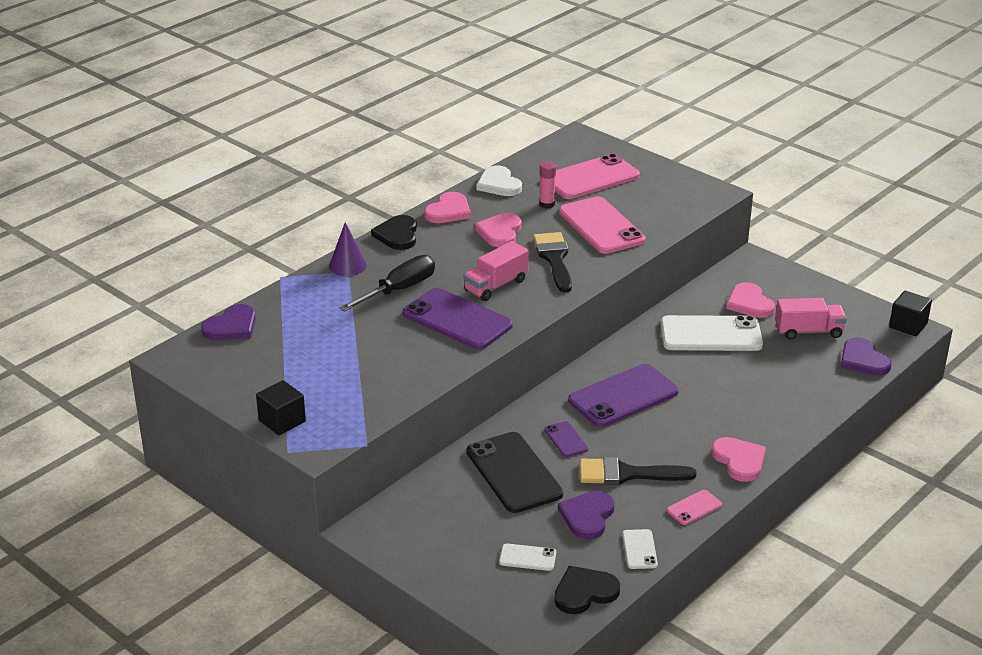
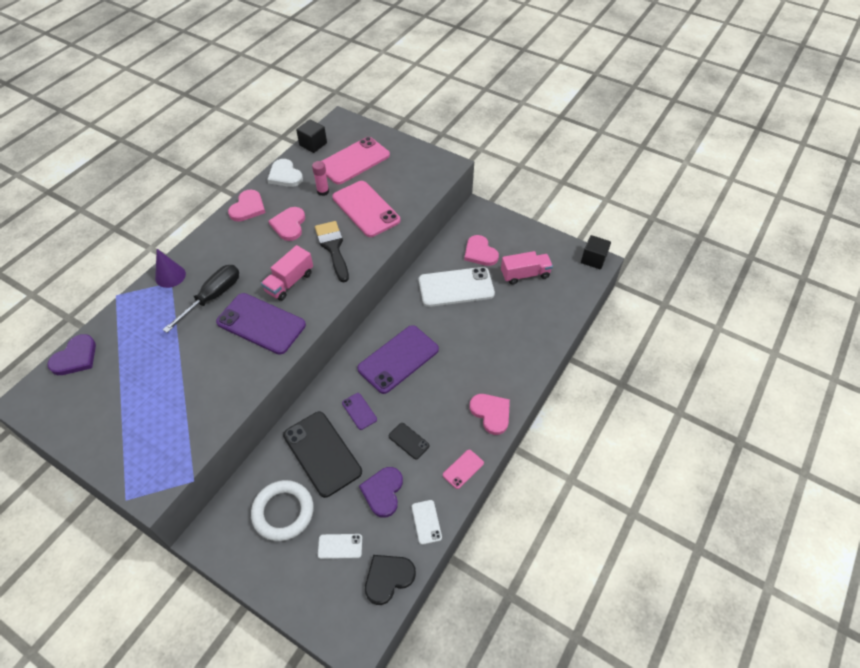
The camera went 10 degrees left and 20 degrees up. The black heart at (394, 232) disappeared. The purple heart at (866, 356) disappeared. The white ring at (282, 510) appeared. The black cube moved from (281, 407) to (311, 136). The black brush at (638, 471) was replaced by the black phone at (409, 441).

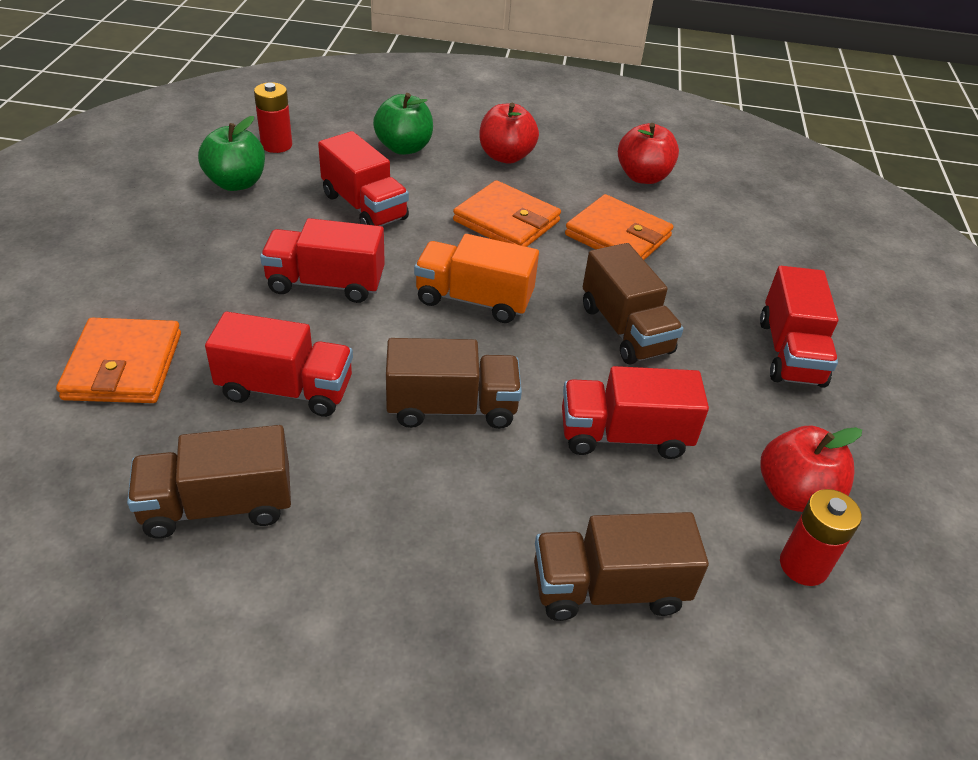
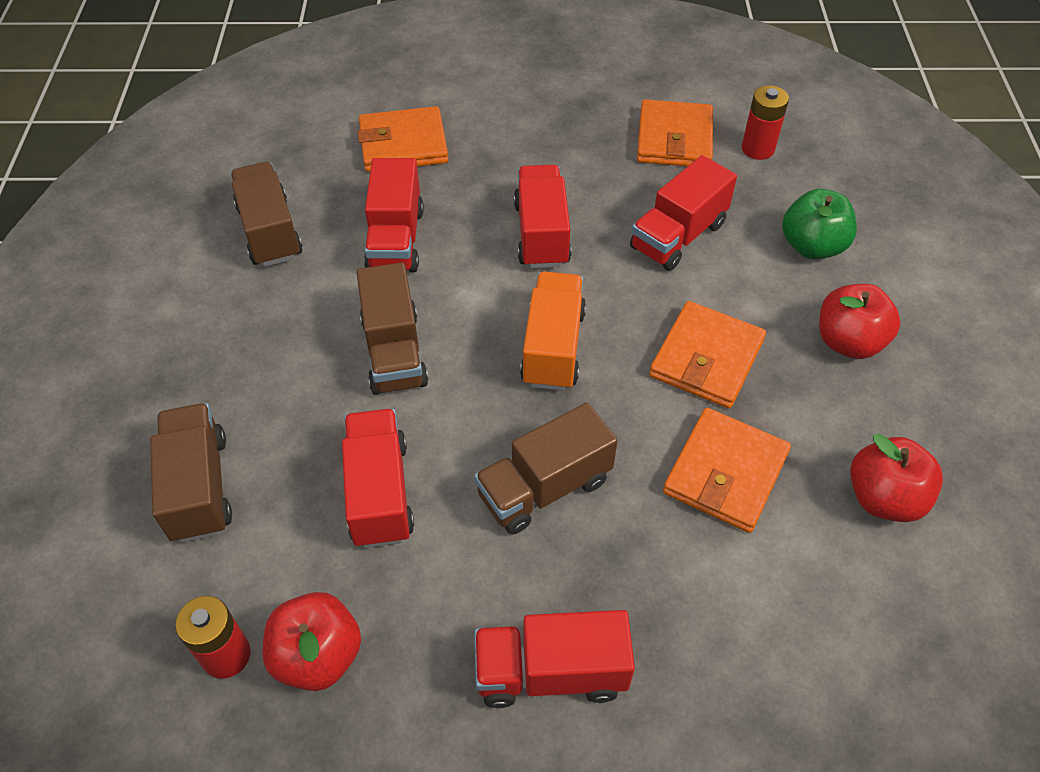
The camera went 85 degrees right and 10 degrees up. The green apple at (231, 153) was replaced by the orange wallet at (675, 132).

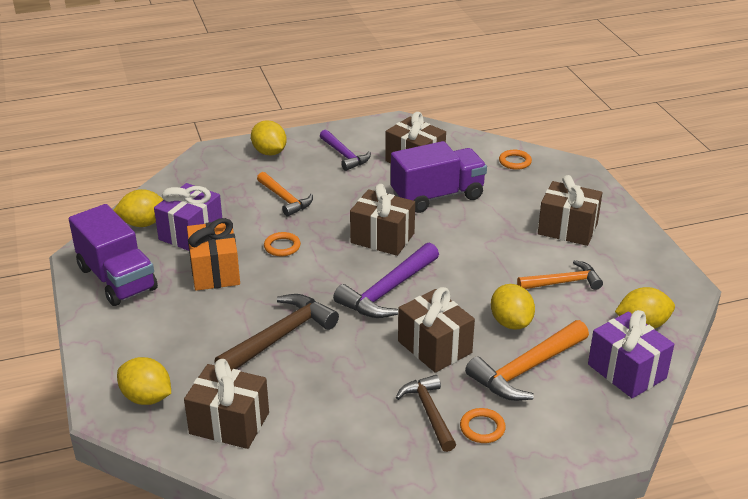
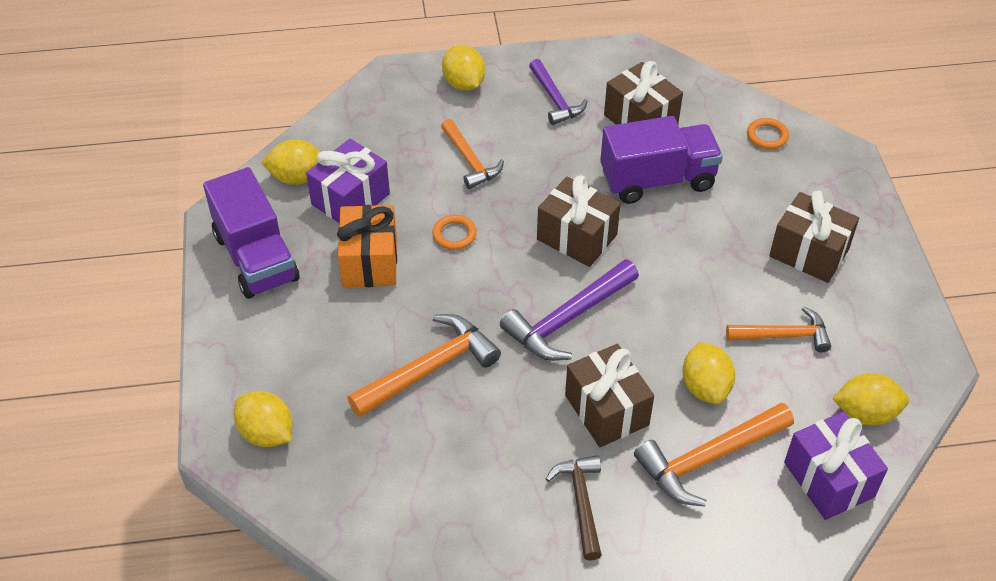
The camera went 10 degrees right and 15 degrees up. The brown gift at (226, 404) disappeared. The orange ring at (483, 425) disappeared. The brown hammer at (276, 332) became the orange hammer at (424, 365).

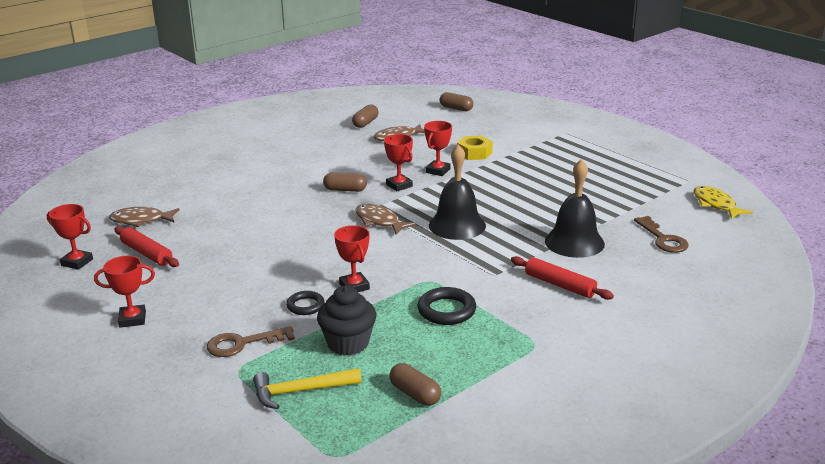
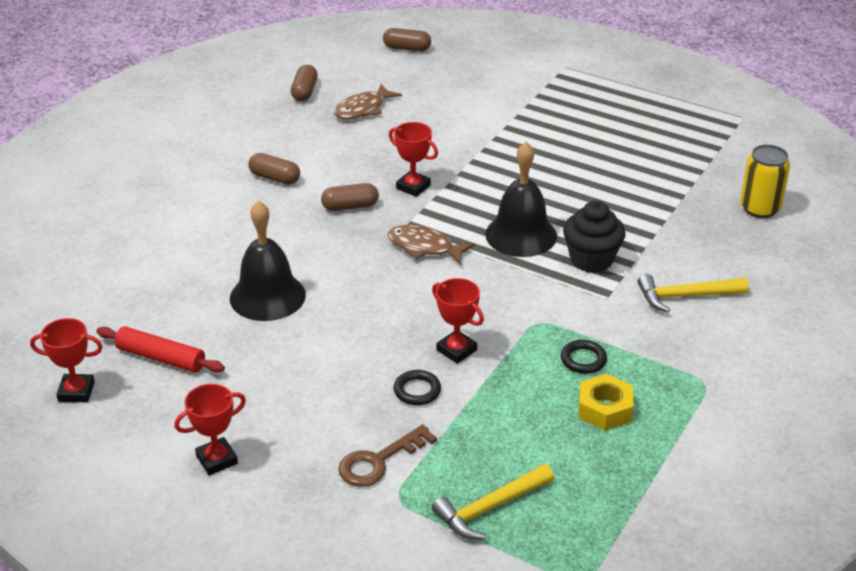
The camera went 20 degrees left and 10 degrees up. The brown fish at (144, 217) disappeared. The red trophy at (438, 148) disappeared. The yellow fish at (723, 202) disappeared. The black cupcake moved from (346, 321) to (594, 237). The brown capsule moved from (415, 384) to (274, 169). The yellow nut moved from (475, 147) to (605, 402). The black bell moved from (575, 208) to (268, 261). The red rolling pin at (562, 278) was replaced by the yellow hammer at (693, 293). The brown key at (661, 234) was replaced by the yellow can at (765, 181). The black ring at (447, 306) changed to 0.66 times the size.

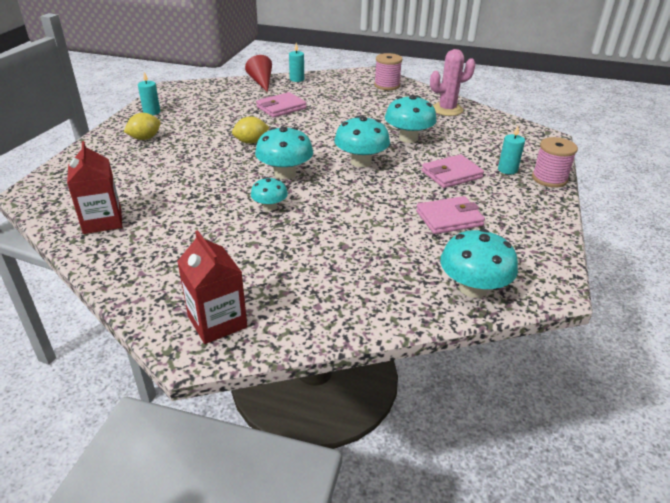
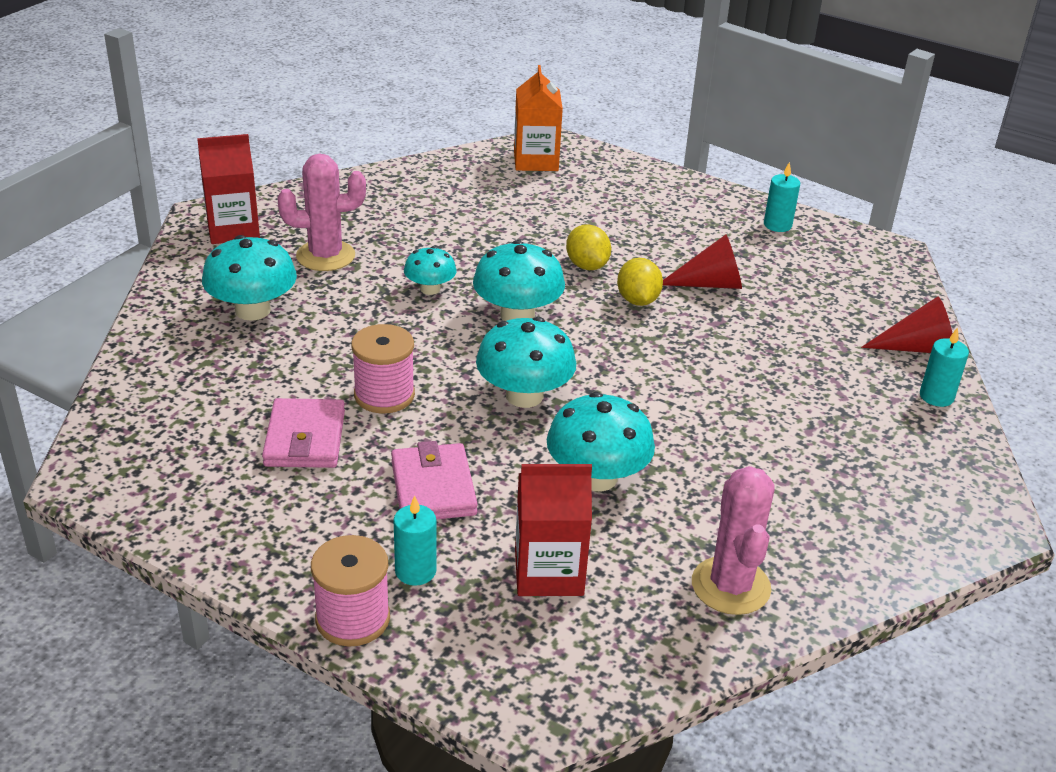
The camera went 105 degrees right and 0 degrees up. The pink wallet at (281, 105) disappeared. The pink cactus at (322, 212) appeared. The orange carton at (538, 118) appeared. The red cone at (702, 261) appeared. The red carton moved from (94, 187) to (553, 530). The yellow lemon moved from (142, 126) to (588, 247). The pink spool moved from (388, 71) to (383, 369). The turquoise mushroom moved from (479, 263) to (249, 278).

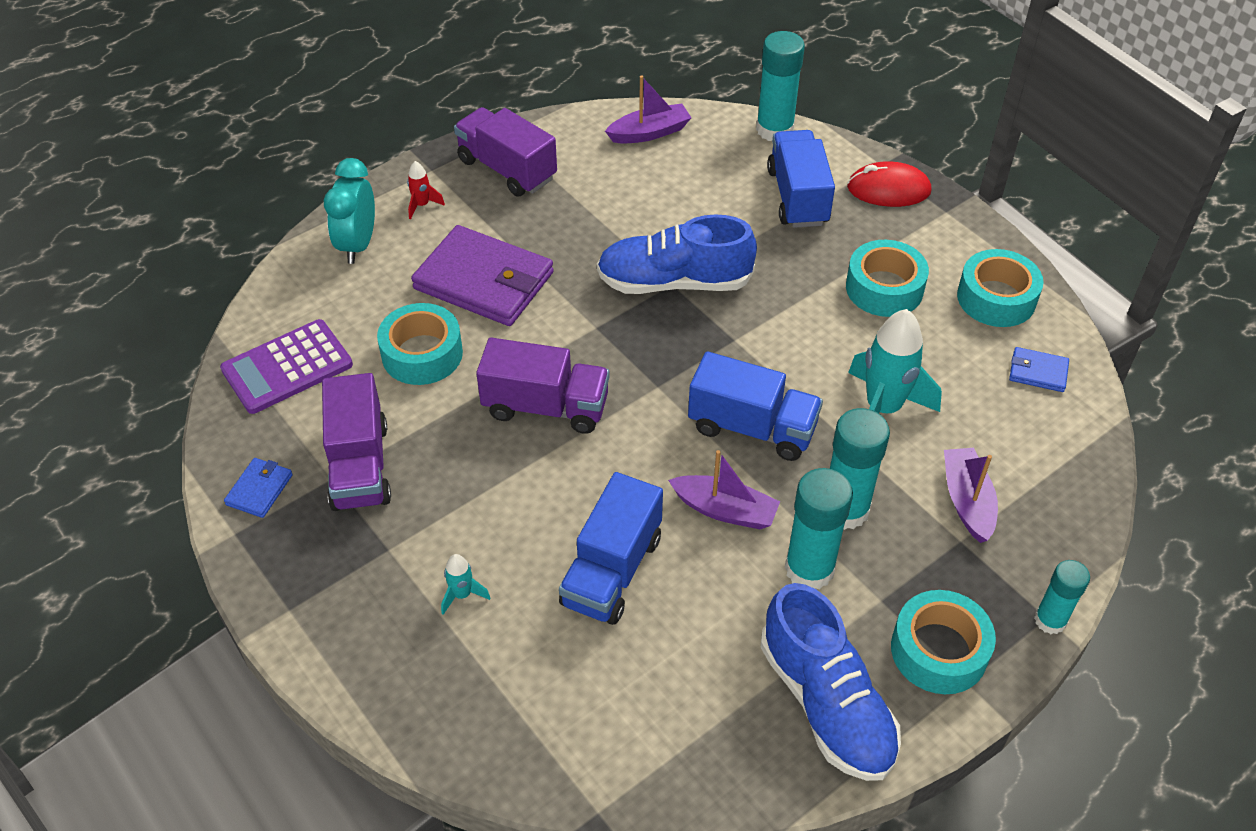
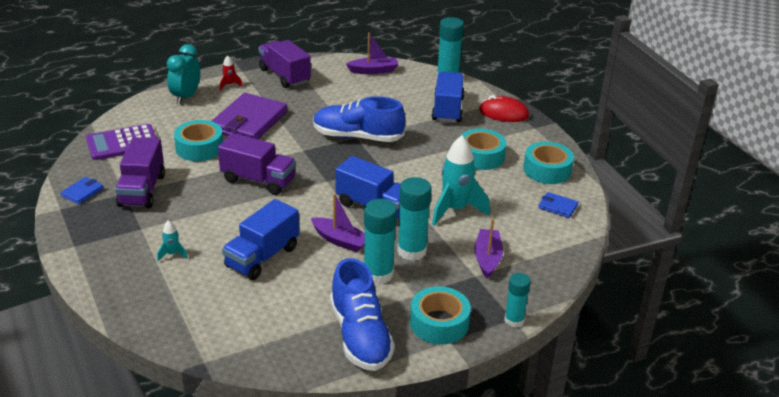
The camera went 10 degrees right and 15 degrees down. The purple wallet at (482, 275) turned 75 degrees clockwise.

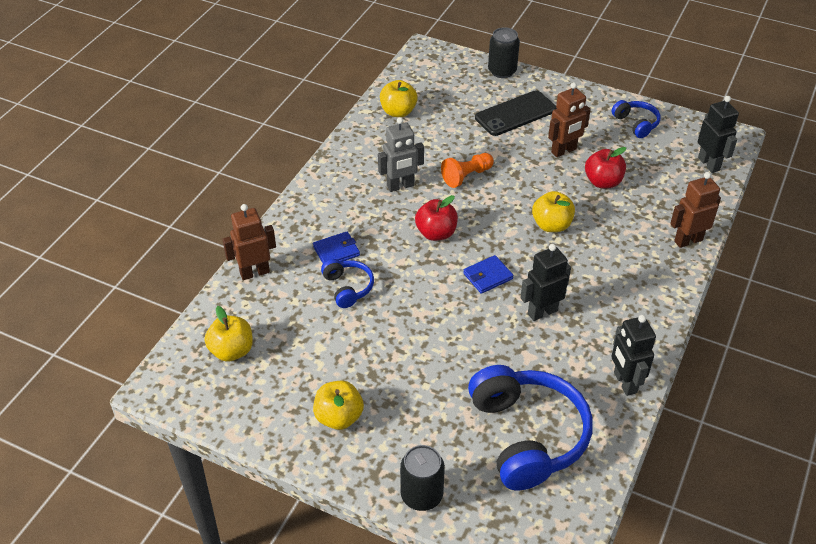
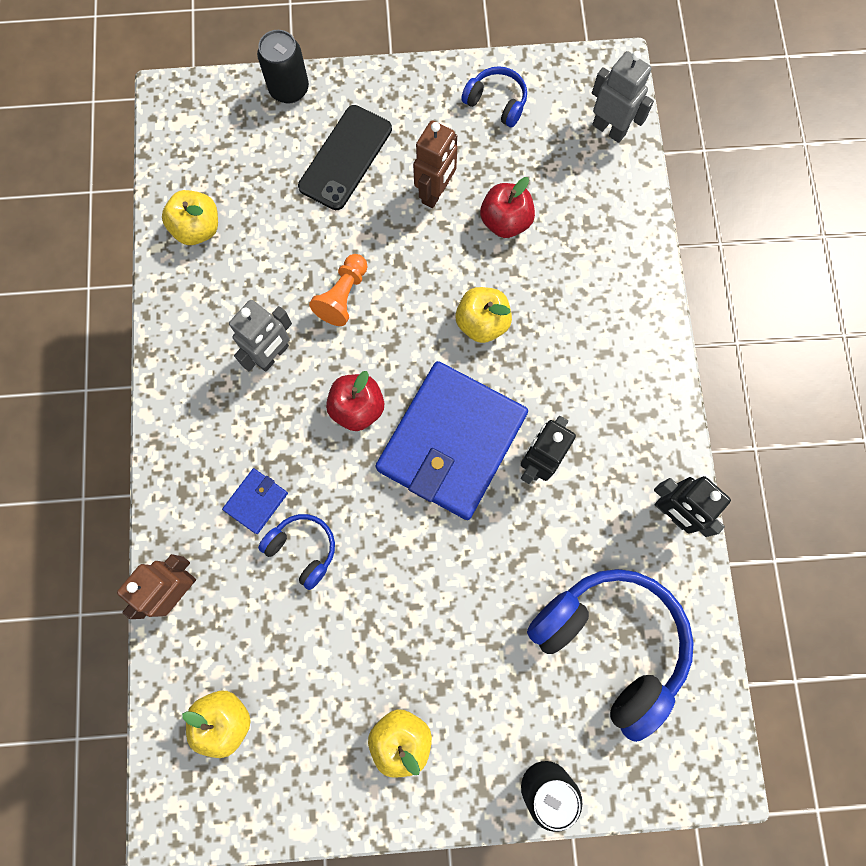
The camera went 30 degrees left and 30 degrees up. The brown robot at (695, 210) disappeared. The black robot at (718, 134) became the grey robot at (623, 97). The blue wallet at (488, 274) changed to 2.49 times the size.

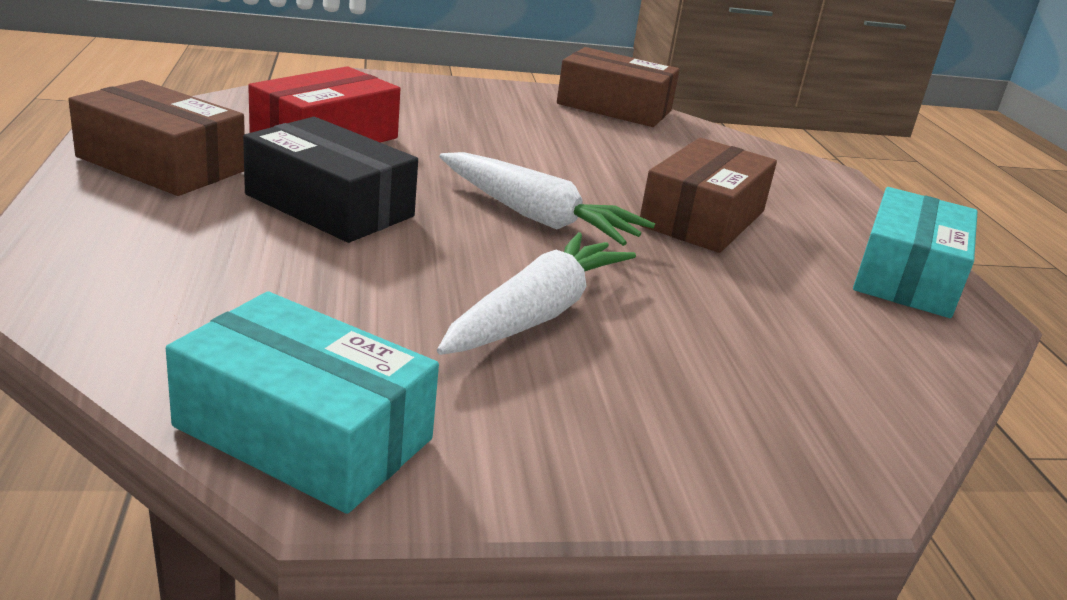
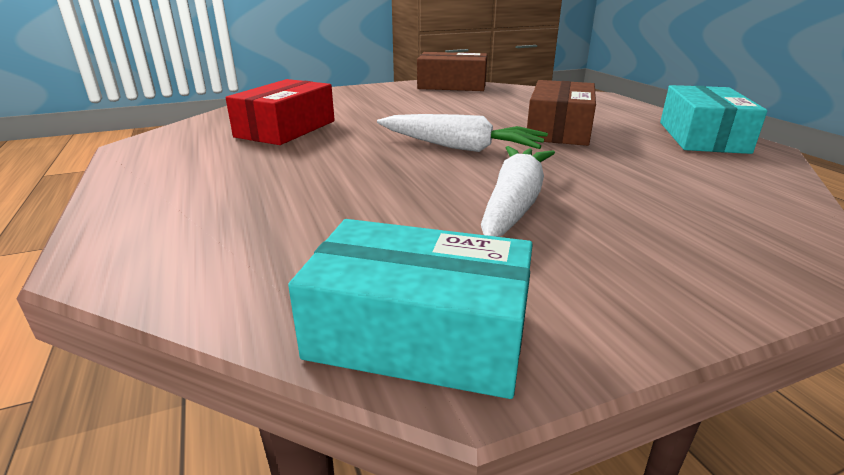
The camera went 10 degrees left and 0 degrees up. The brown box at (156, 138) disappeared. The black box at (330, 180) disappeared.

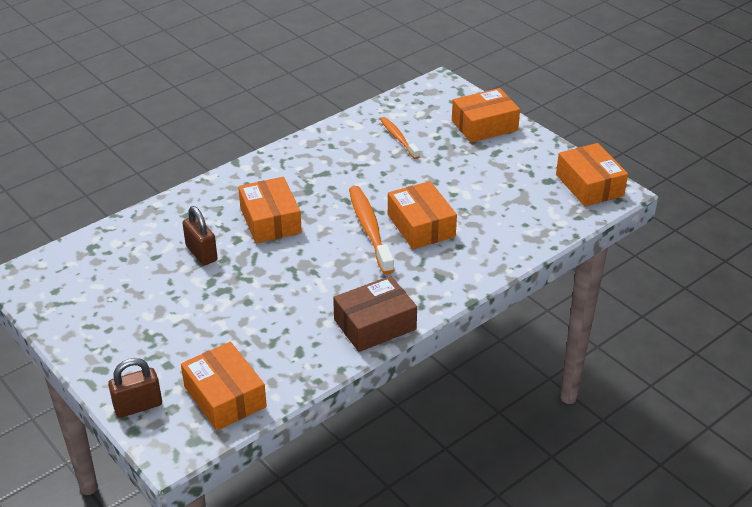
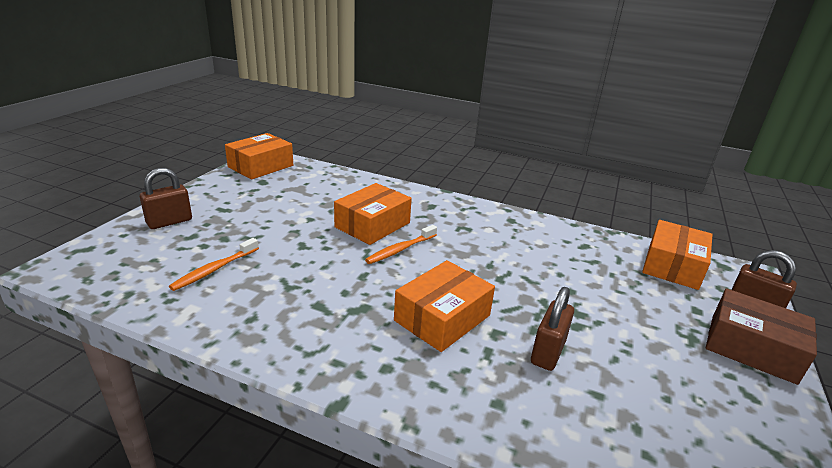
The camera went 120 degrees left and 10 degrees down. The brown box moved from (375, 314) to (761, 337). The orange box at (486, 115) was replaced by the brown padlock at (166, 198). The orange toothbrush at (371, 230) changed to 0.62 times the size.

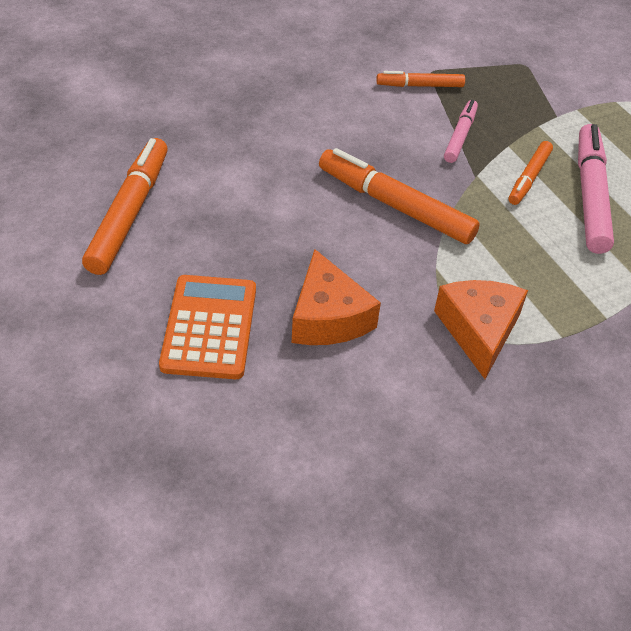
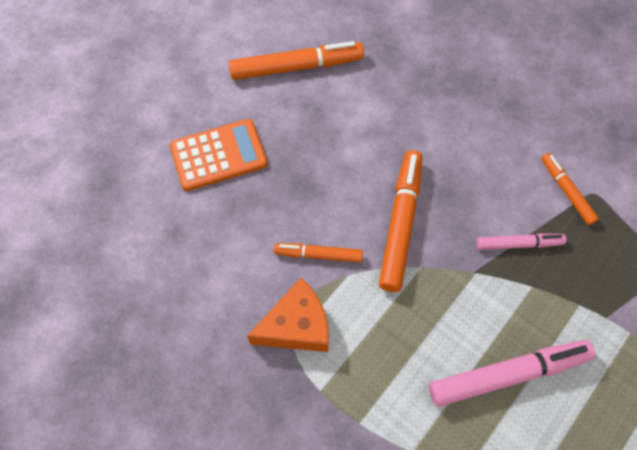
The camera went 70 degrees right and 15 degrees up. The orange cheese at (336, 297) disappeared. The orange marker moved from (531, 173) to (318, 252).

